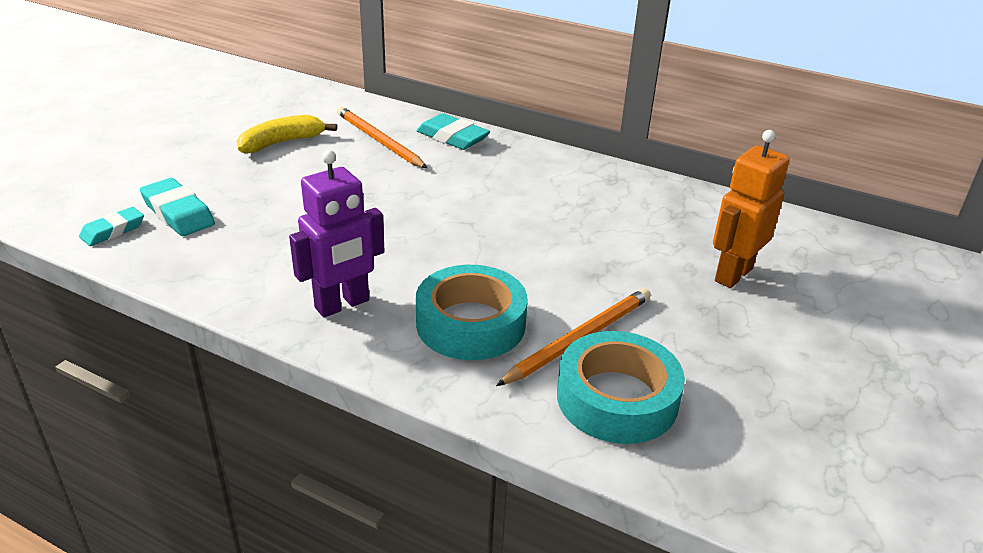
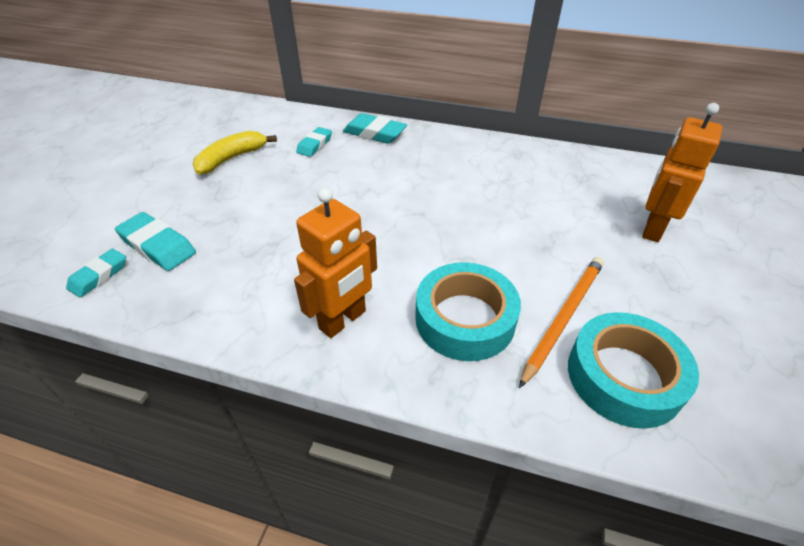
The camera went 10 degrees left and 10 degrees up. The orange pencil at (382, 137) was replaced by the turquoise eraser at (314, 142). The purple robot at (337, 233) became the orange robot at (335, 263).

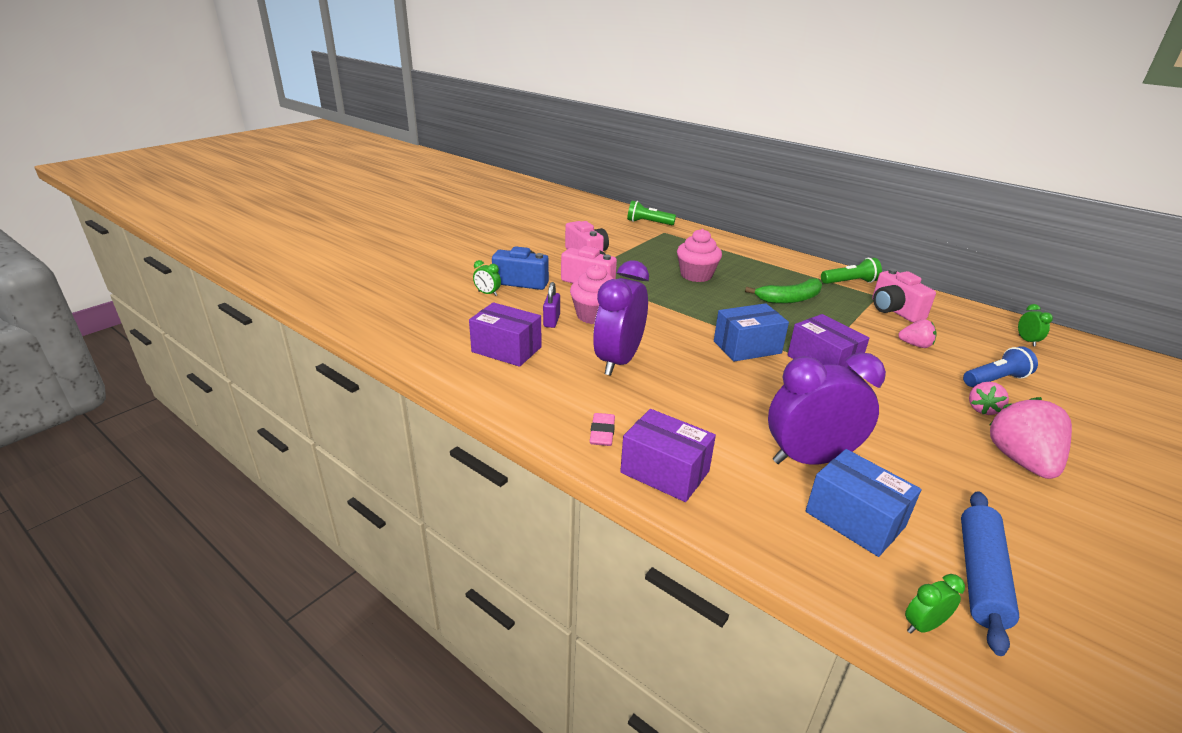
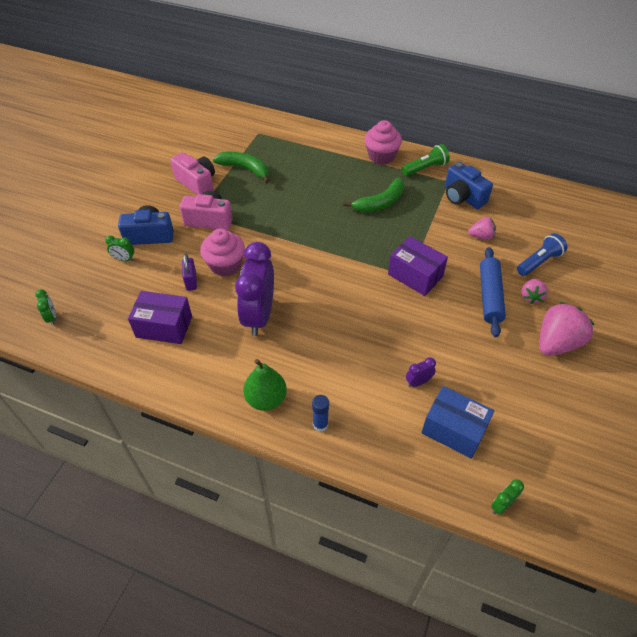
The camera went 15 degrees left and 20 degrees up. The green flashlight at (651, 213) disappeared. The blue box at (751, 332) disappeared. The green banana at (241, 167) appeared. The pink cupcake moved from (699, 255) to (383, 142). The blue rolling pin moved from (990, 573) to (493, 292). The green clock moved from (1035, 325) to (45, 307). The pink eraser at (602, 429) was replaced by the green pear at (265, 385). The purple box at (668, 455) was replaced by the blue glue stick at (320, 413). The pink camera at (904, 295) became the blue camera at (469, 185). The pink strawberry at (1030, 438) turned 60 degrees clockwise. The purple clock at (827, 408) changed to 0.41 times the size.

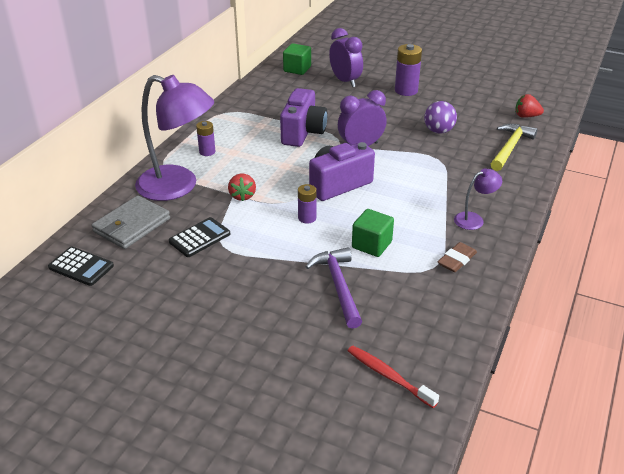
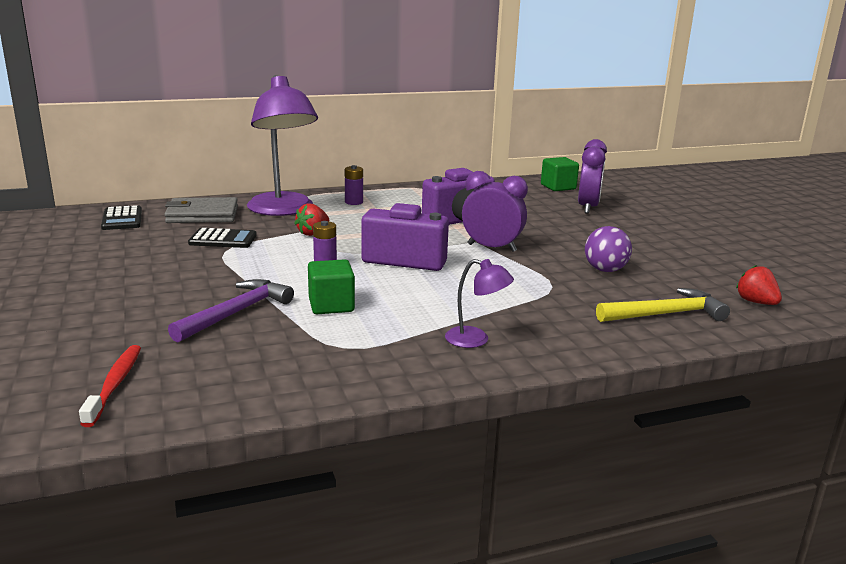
The camera went 45 degrees right and 15 degrees down. The purple battery at (408, 70) disappeared. The brown eraser at (457, 257) disappeared.

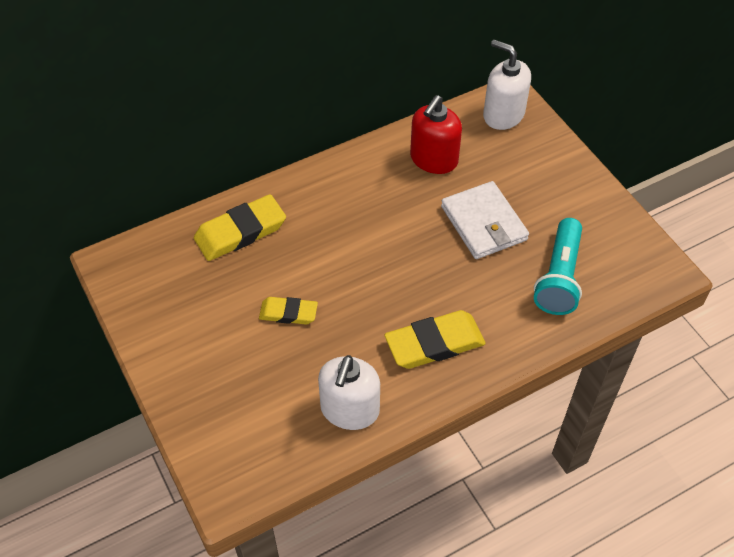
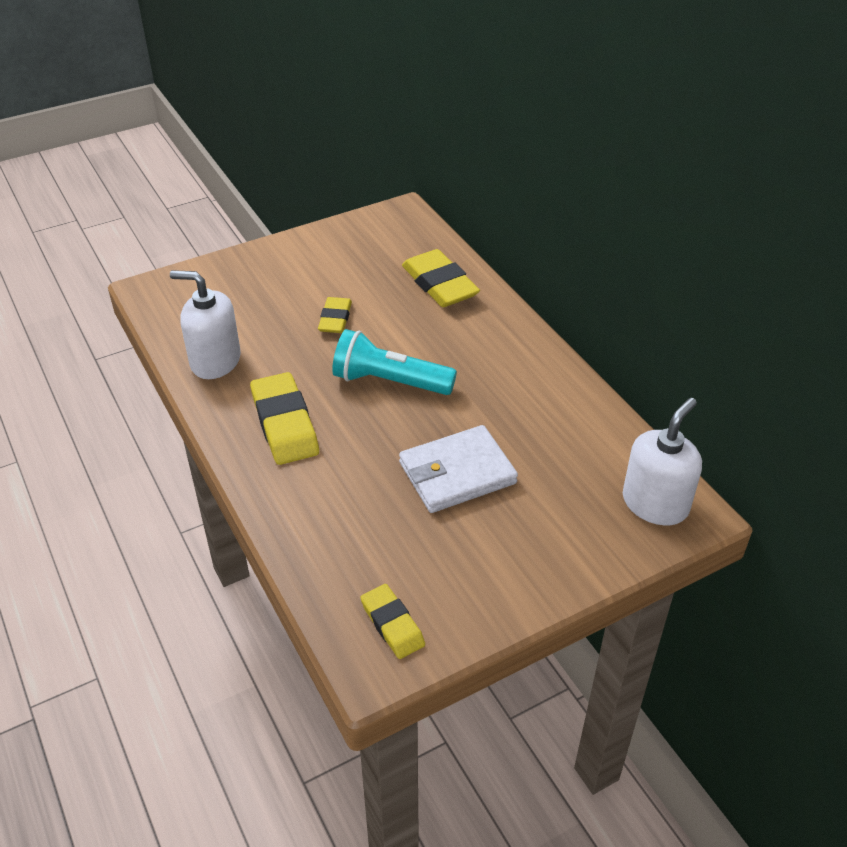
The camera went 90 degrees right and 10 degrees down. The red soap dispenser at (436, 134) disappeared. The yellow eraser at (392, 621) appeared. The turquoise flashlight moved from (558, 266) to (394, 362).

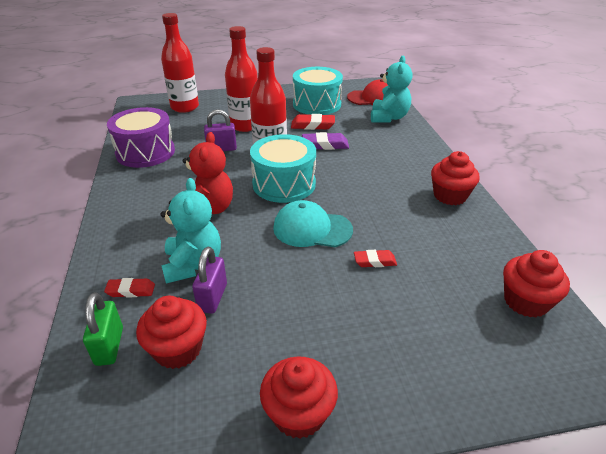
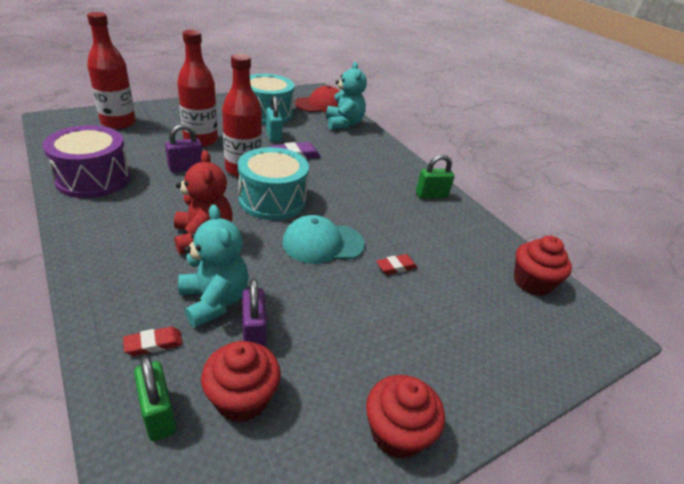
The camera went 25 degrees left and 0 degrees up. The red eraser at (313, 122) was replaced by the turquoise padlock at (274, 119). The red cupcake at (455, 178) was replaced by the green padlock at (435, 177).

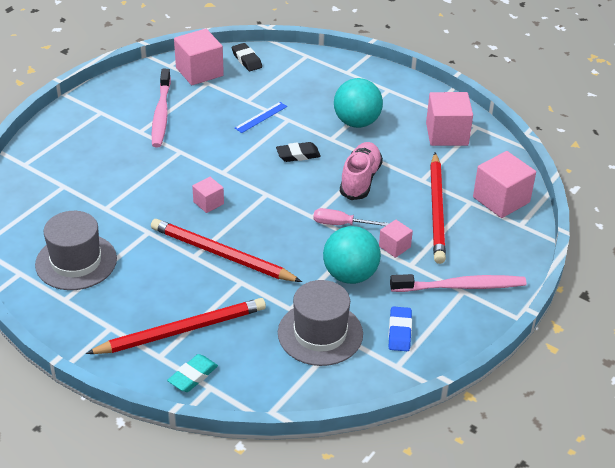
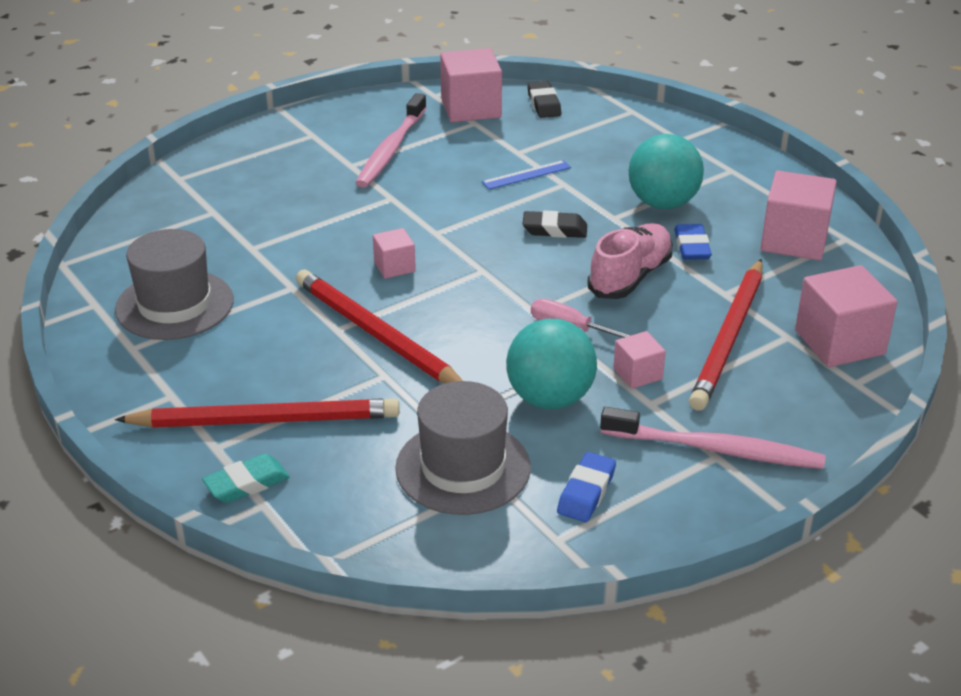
The camera went 20 degrees right and 5 degrees down. The blue eraser at (693, 242) appeared.

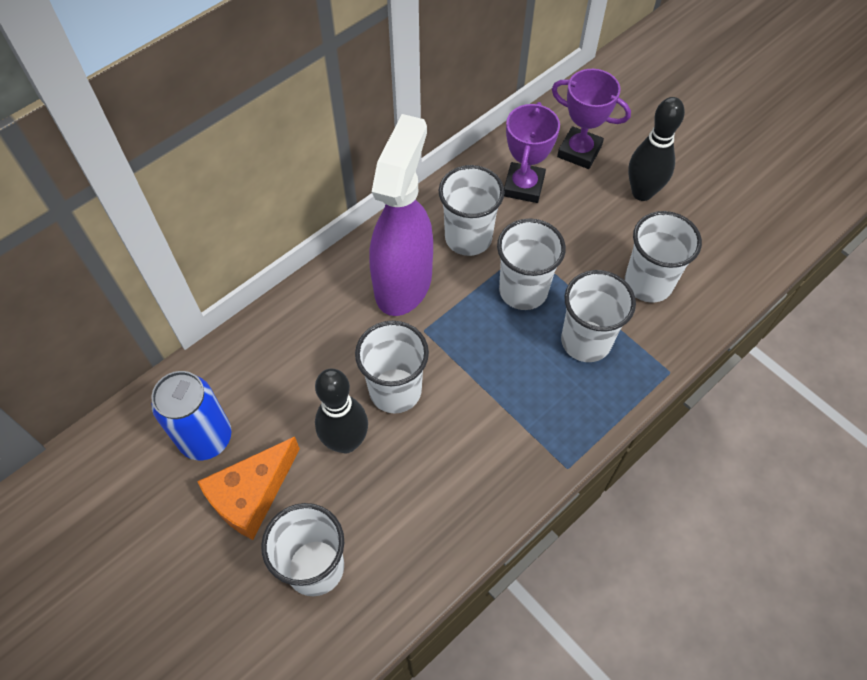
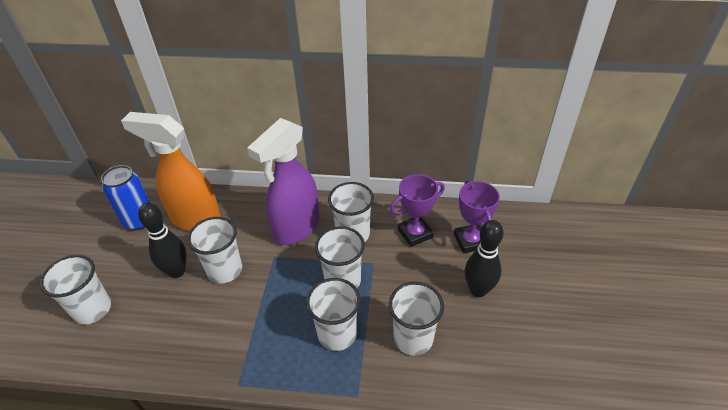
The camera went 50 degrees right and 15 degrees down. The orange cheese at (248, 488) disappeared. The orange spray bottle at (171, 171) appeared. The purple spray bottle at (401, 215) turned 150 degrees clockwise.

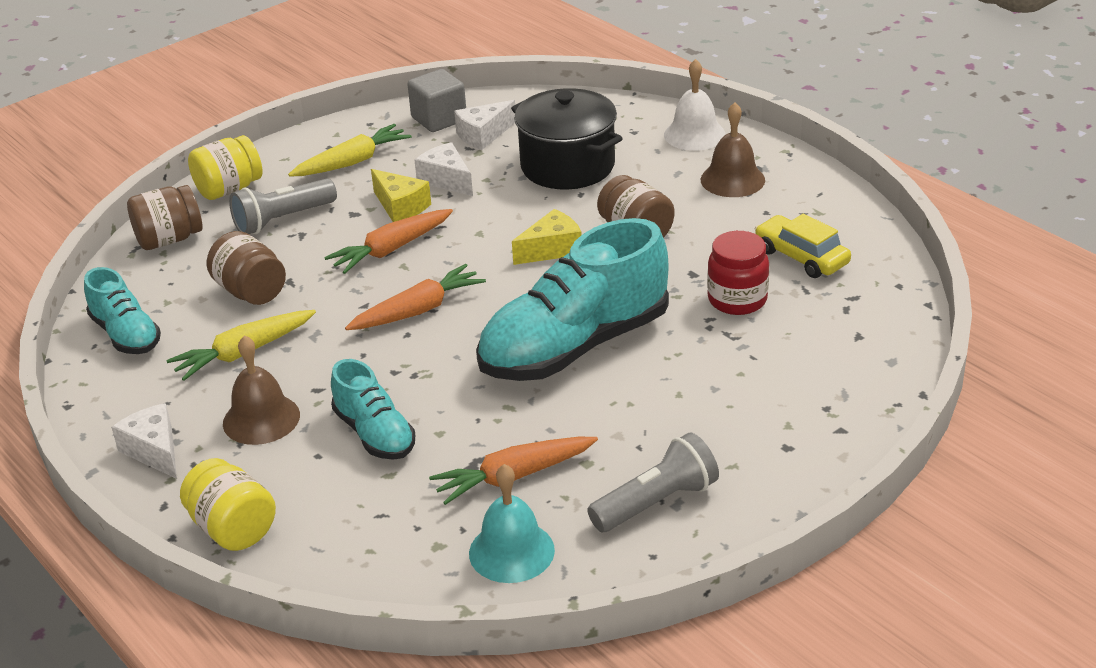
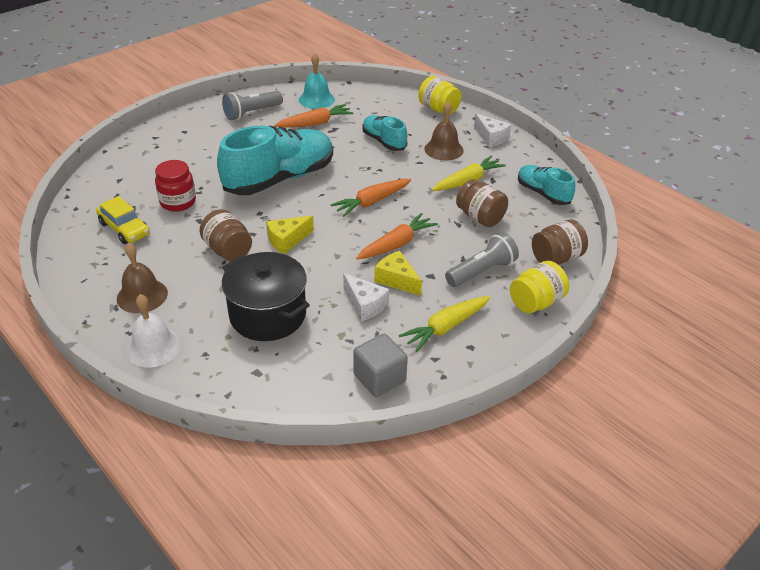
The camera went 175 degrees right and 5 degrees up. The white cheese at (484, 125) disappeared.

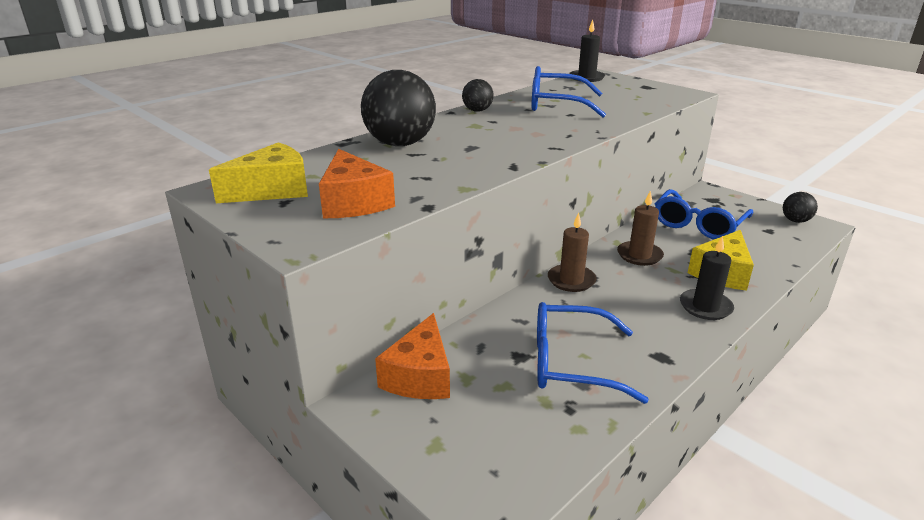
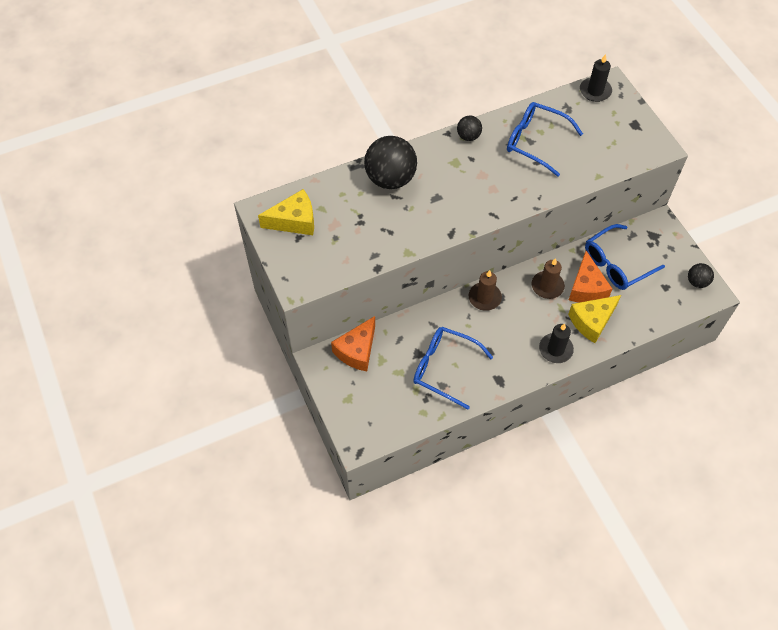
The camera went 20 degrees right and 30 degrees up. The orange cheese moved from (357, 183) to (590, 277).

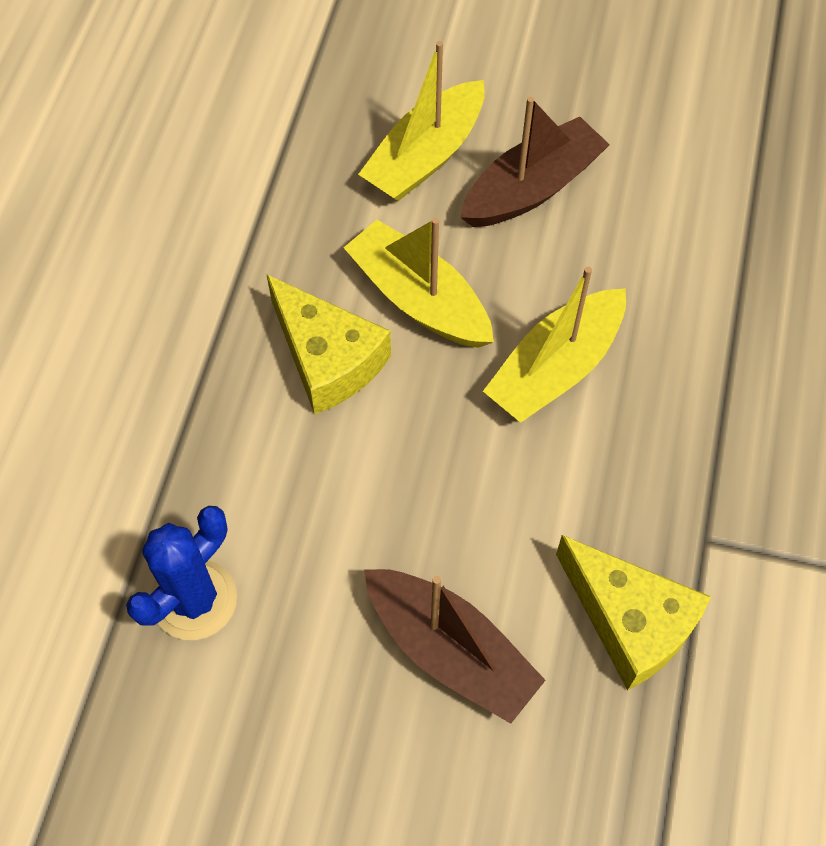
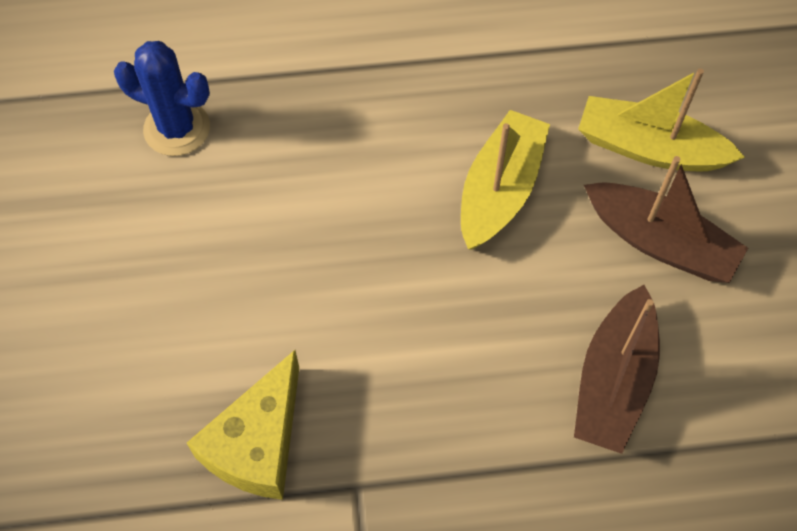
The camera went 70 degrees right and 0 degrees up. The yellow cheese at (328, 344) disappeared. The yellow boat at (554, 345) disappeared. The brown boat moved from (455, 646) to (617, 369).

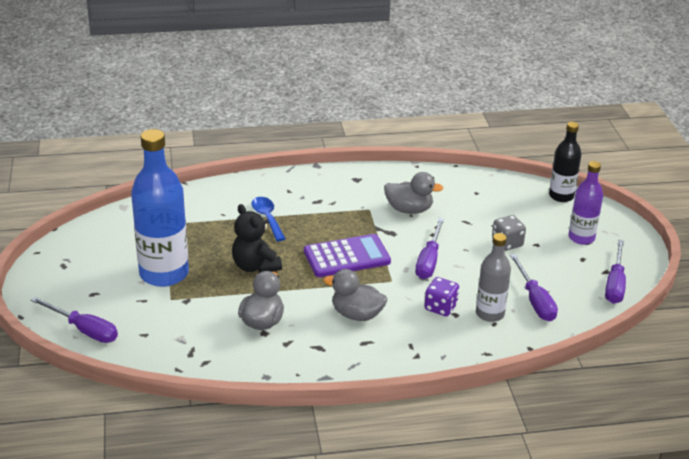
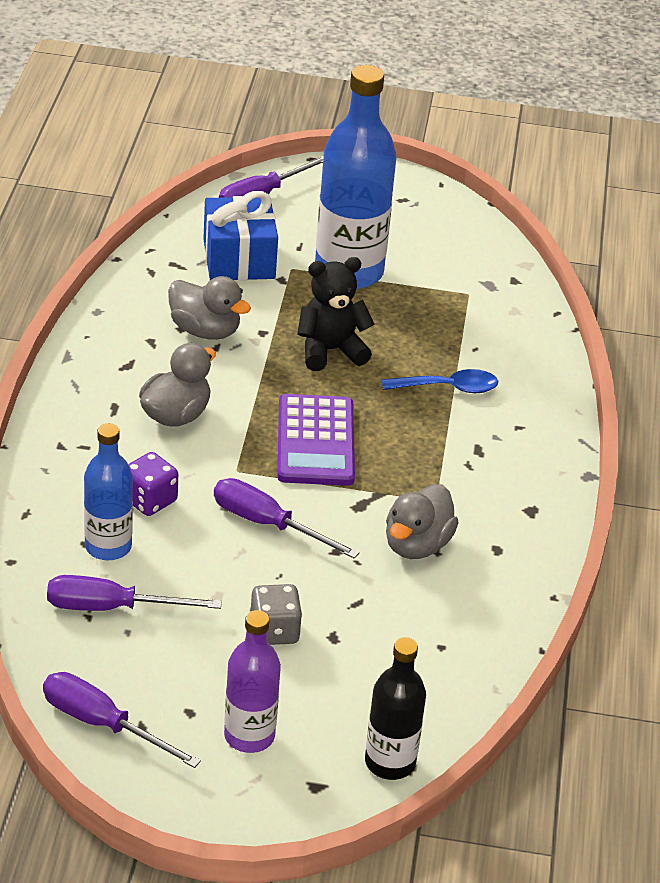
The camera went 105 degrees right and 5 degrees up. The blue gift at (240, 235) appeared. The grey bottle at (493, 277) became the blue bottle at (108, 491).

